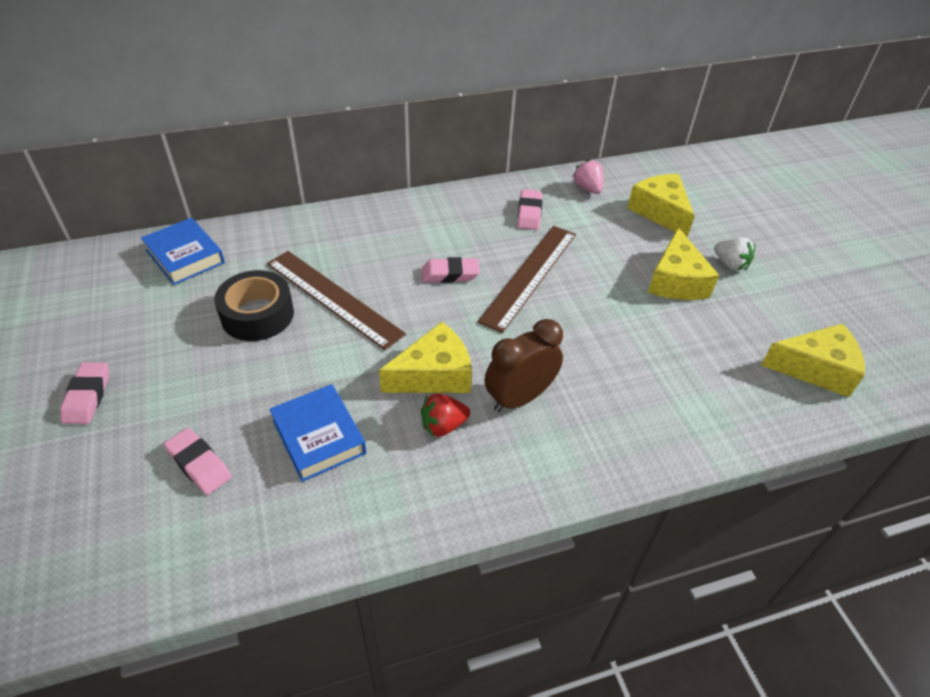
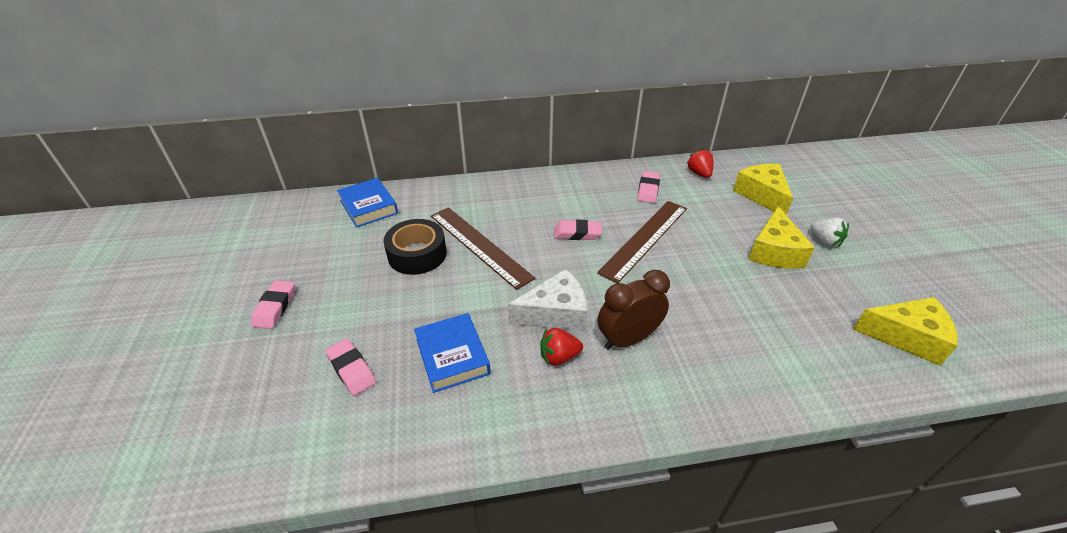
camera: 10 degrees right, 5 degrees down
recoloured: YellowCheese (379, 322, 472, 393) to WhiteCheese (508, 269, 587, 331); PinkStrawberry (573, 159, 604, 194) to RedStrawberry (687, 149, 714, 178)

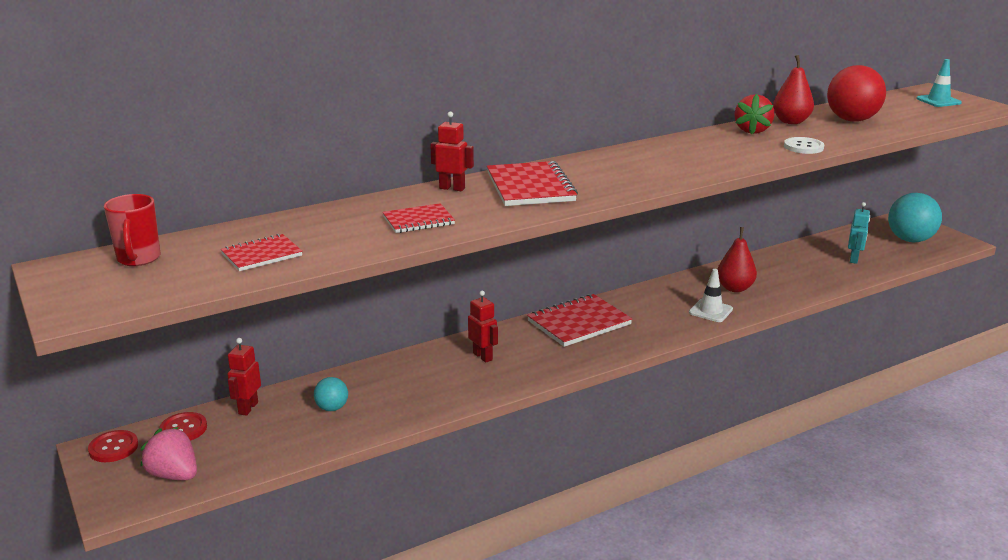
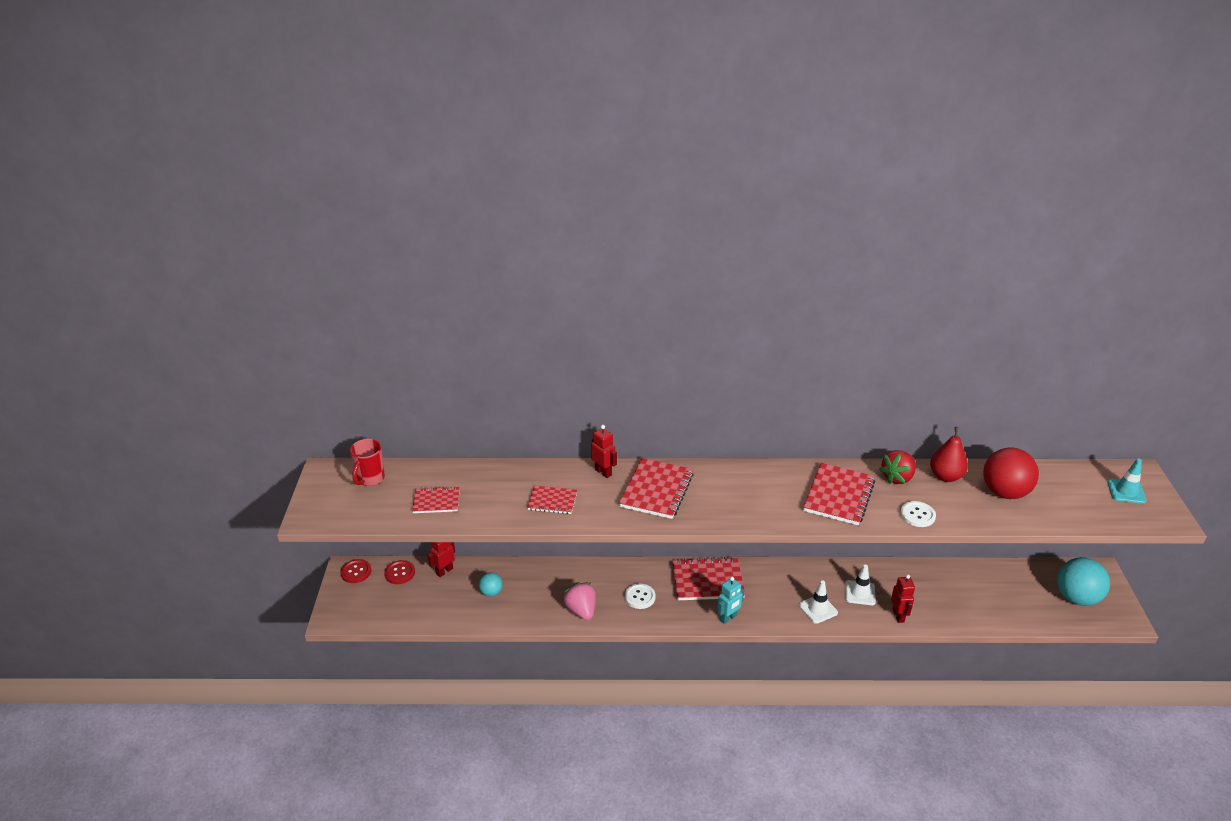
camera: 30 degrees right, 10 degrees up
added: WhiteButton (625, 584, 656, 609); RedNotebook (803, 463, 875, 525)
moved: PinkStrawberry (140, 427, 197, 480) to (563, 582, 596, 620); RedRobot (468, 291, 498, 363) to (891, 575, 915, 623); TurquoiseRobot (848, 202, 870, 264) to (718, 577, 744, 624)
replaced: RedPear (717, 227, 757, 292) to WhiteTrafficCone (845, 565, 876, 605)

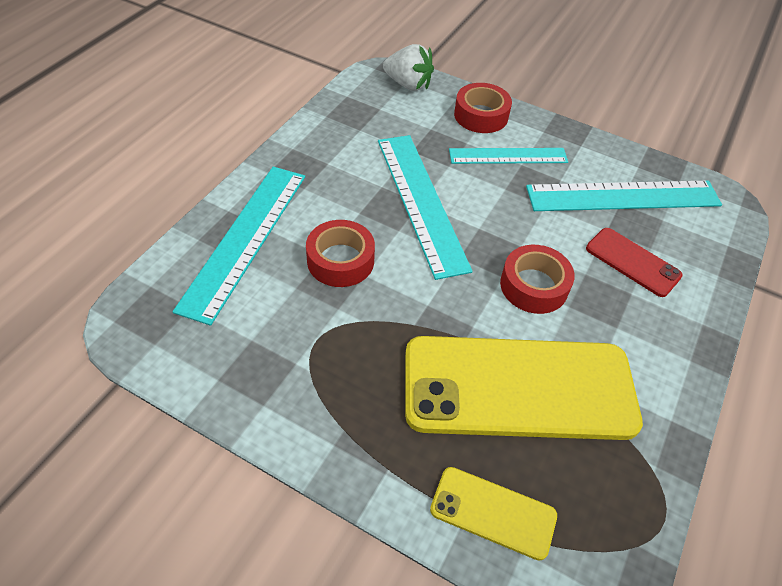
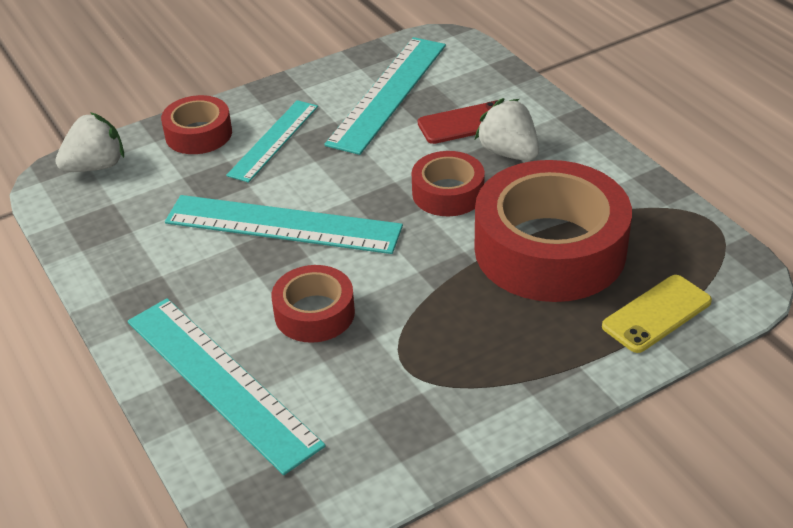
camera: 55 degrees left, 10 degrees down
added: WhiteStrawberry (475, 98, 539, 161)
replaced: YellowPhone (405, 336, 643, 440) to RedTape (474, 160, 632, 302)

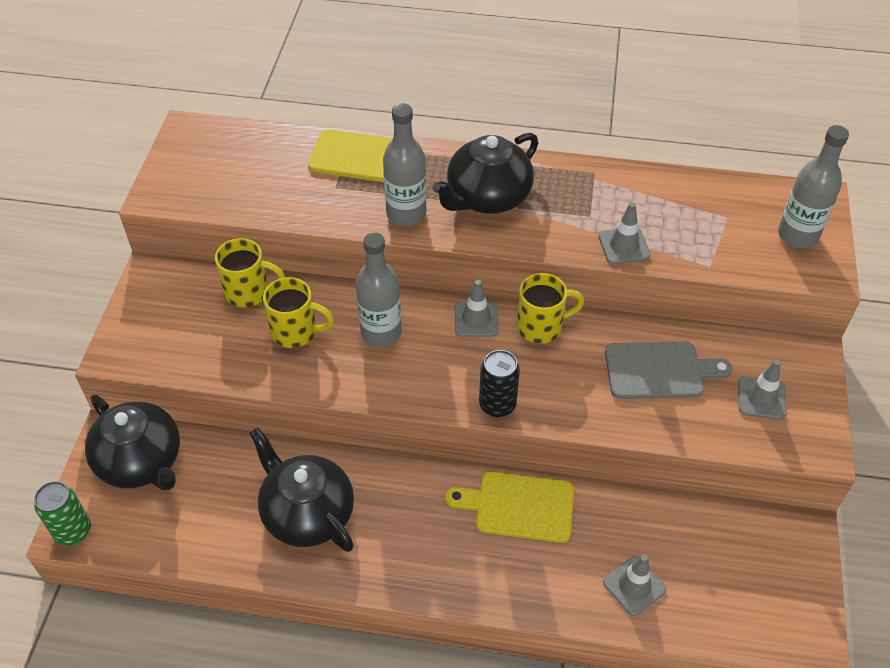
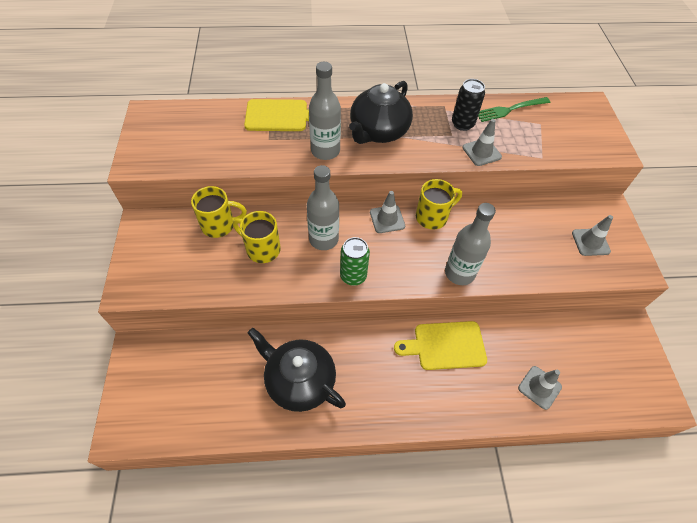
camera: 15 degrees left, 5 degrees up
removed: BlackTeapot (85, 395, 180, 490); GreyCuttingBoard (605, 342, 733, 399)
added: GreenFork (478, 97, 550, 122)
moved: GreenCan (34, 481, 91, 546) to (340, 237, 370, 286); BlackCan (479, 350, 520, 417) to (452, 79, 485, 131); GreyBottle (778, 125, 849, 248) to (445, 203, 496, 285)
turned: YellowMug (263, 277, 334, 348) = (233, 211, 281, 263) 150 degrees counterclockwise

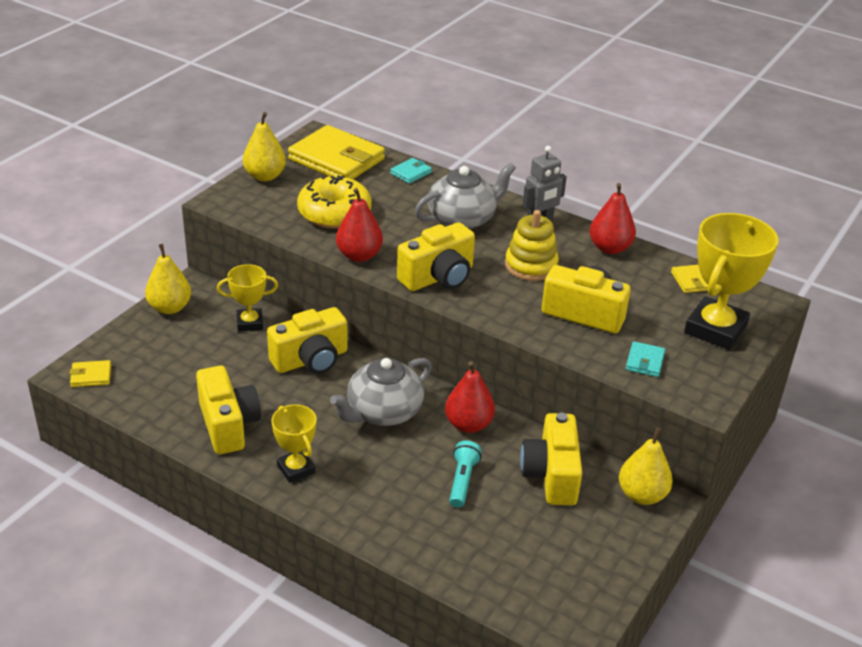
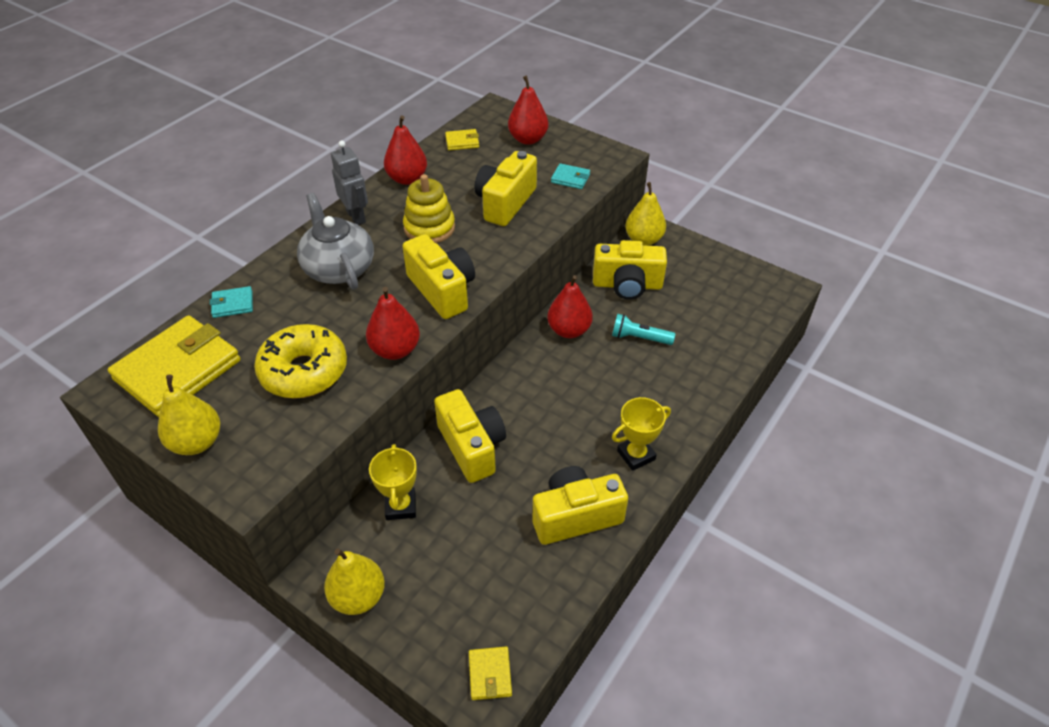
camera: 85 degrees left, 10 degrees up
removed: GreyTeapot (330, 358, 432, 426)
replaced: YellowTrophy (684, 213, 778, 350) to RedPear (508, 76, 548, 145)
turned: TurquoiseWallet (390, 158, 432, 184) = (210, 286, 253, 318) 60 degrees counterclockwise

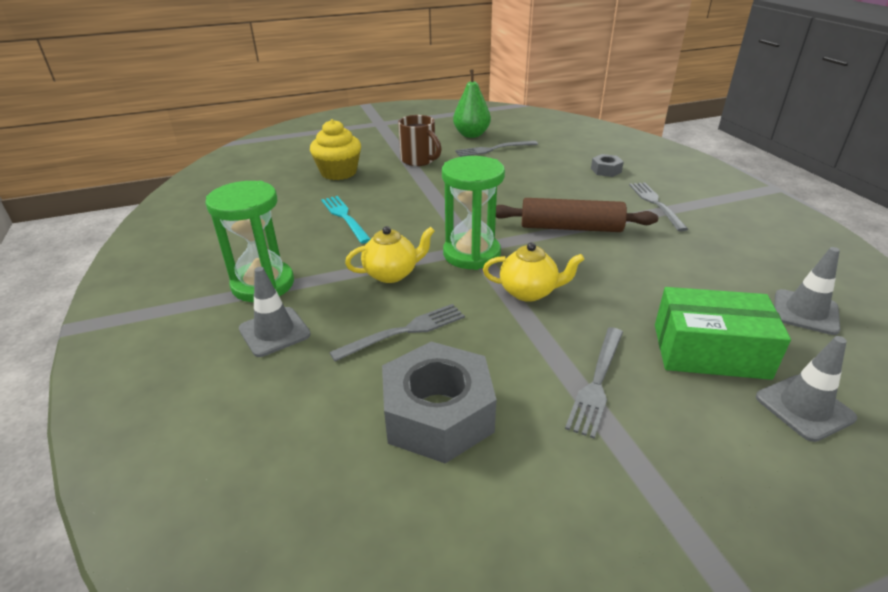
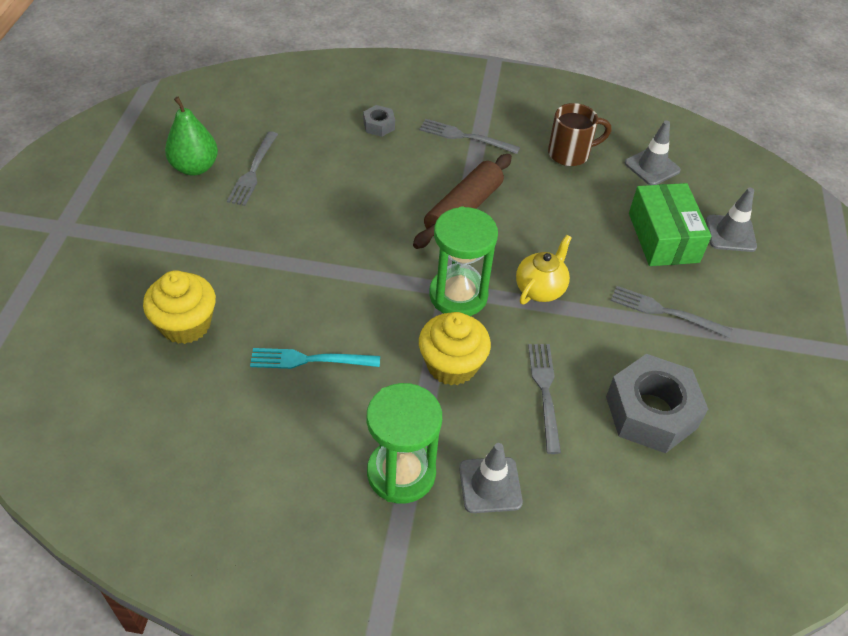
camera: 65 degrees left, 15 degrees up
moved: BrownMug (398, 115, 442, 166) to (548, 103, 611, 166)
replaced: YellowTeapot (345, 226, 435, 283) to YellowCupcake (419, 312, 491, 385)
turned: GreyFork (565, 327, 623, 439) = (611, 286, 732, 338) 150 degrees clockwise; GreenBox (655, 287, 791, 380) = (629, 183, 711, 266) 45 degrees counterclockwise

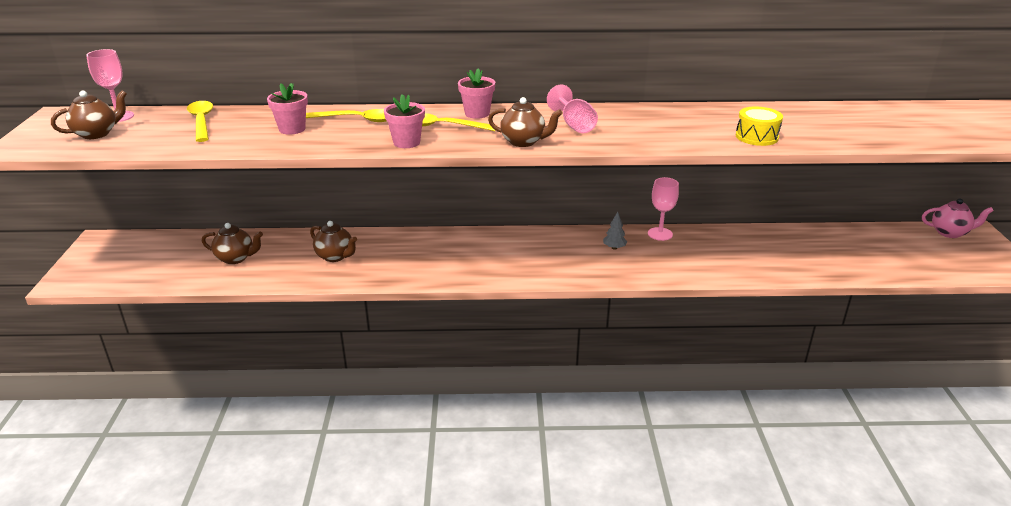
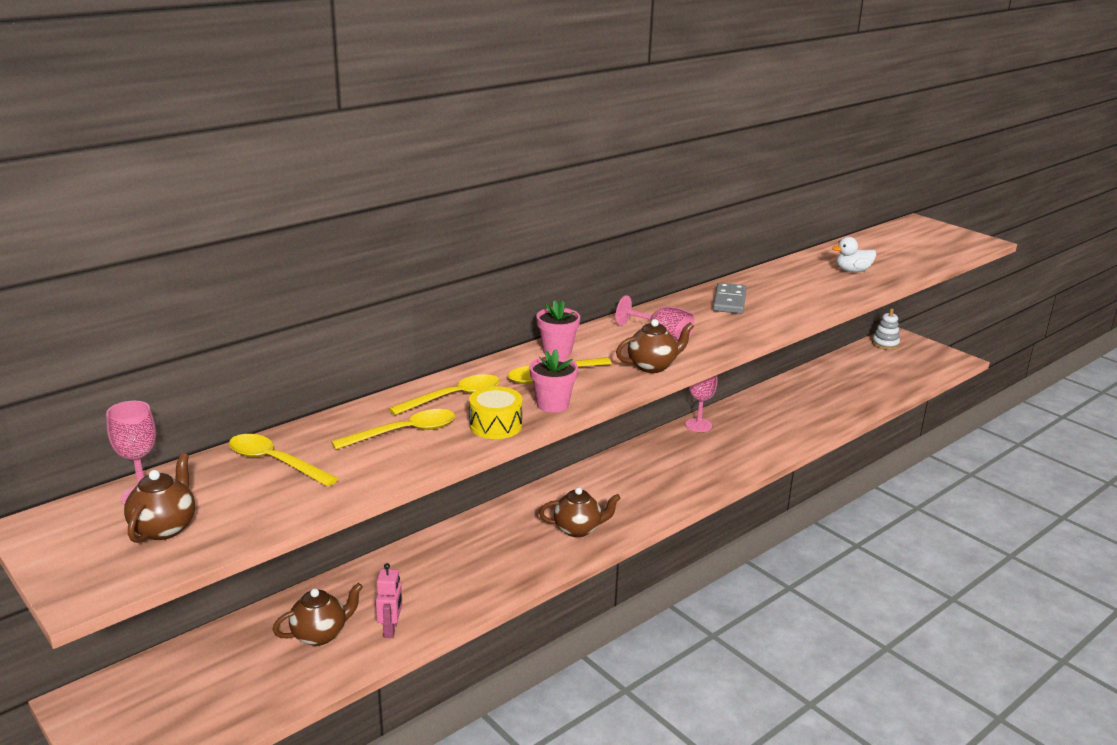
camera: 40 degrees left, 5 degrees down
removed: GreyTree (603, 212, 627, 250)
added: PinkRobot (376, 563, 402, 638); GreyDomino (713, 283, 747, 314); WhiteDuck (832, 237, 876, 272)
moved: BrownTeapot (310, 221, 357, 262) to (539, 487, 621, 537); YellowDrum (736, 106, 783, 146) to (469, 386, 523, 439)
replaced: PinkFlowerPot (267, 83, 308, 135) to YellowSpoon (331, 409, 455, 450); PinkTeapot (922, 199, 994, 238) to WhiteStackingToy (872, 309, 900, 350)

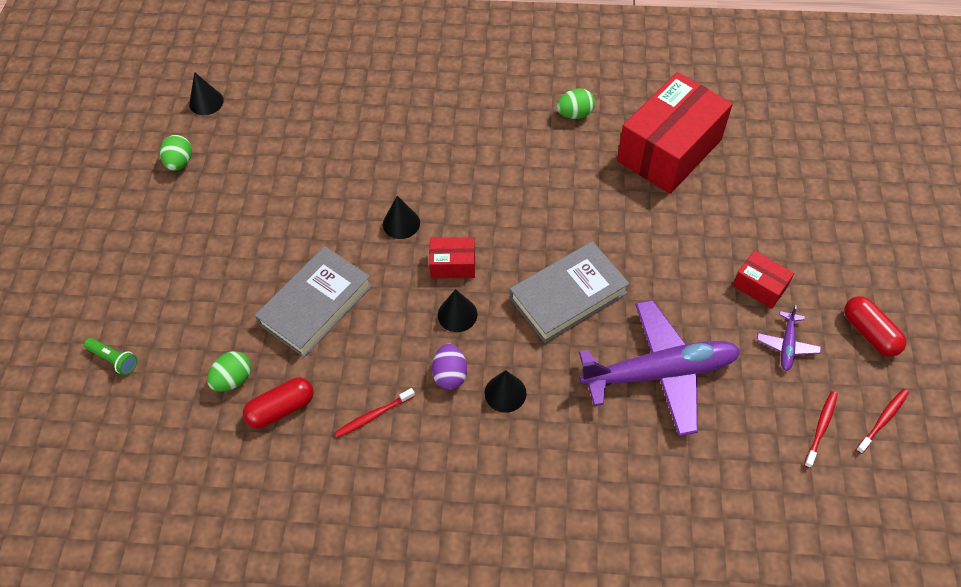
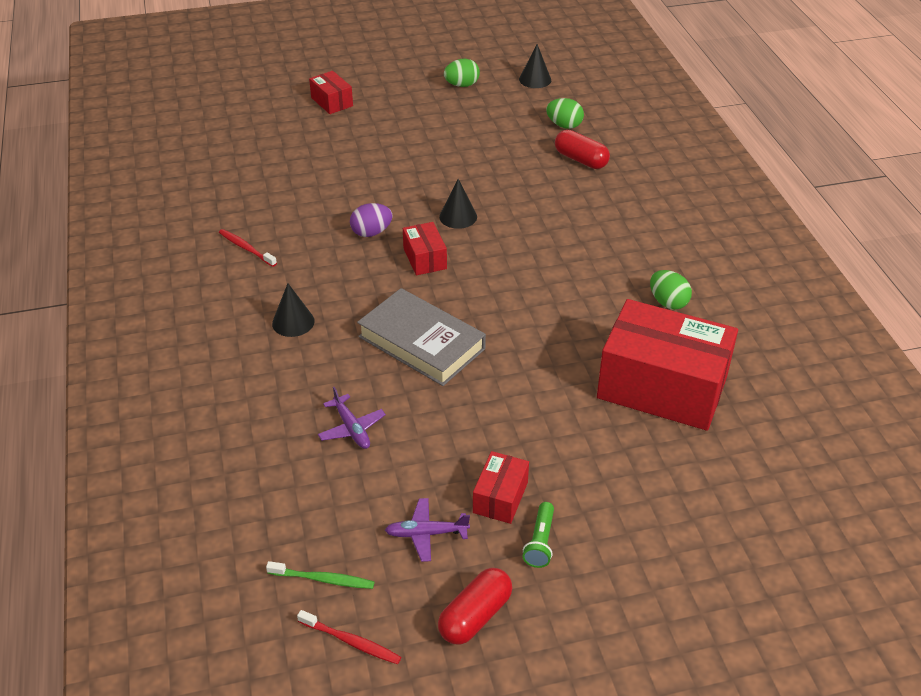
camera: 70 degrees right, 15 degrees down
removed: GreyBook (255, 246, 372, 357); BlackCone (438, 289, 477, 332)
added: RedBox (309, 71, 353, 114)
moved: GreenFlashlight (84, 338, 137, 375) to (523, 502, 554, 568); GreenEgg (207, 351, 251, 392) to (546, 98, 584, 129); RedCapsule (243, 377, 313, 429) to (555, 130, 610, 169); PurpleEgg (432, 344, 467, 390) to (350, 203, 393, 237)
recoloured: RedToothbrush (804, 391, 838, 468) to GreenToothbrush (266, 561, 374, 589)
resized: PurplePlane (579, 300, 741, 436) = (318, 387, 386, 449) x0.42

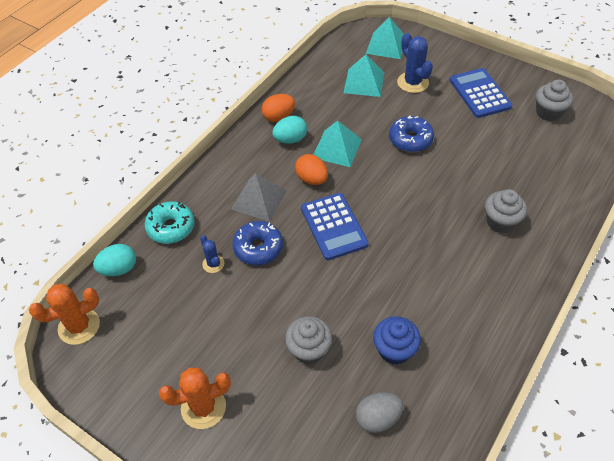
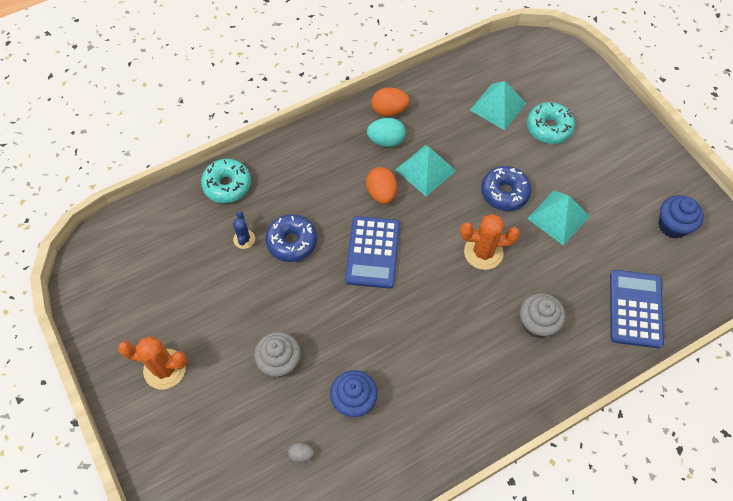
camera: 25 degrees right, 10 degrees up
removed: TurquoiseEgg (93, 244, 136, 276); GreyPyramid (231, 173, 287, 222)
moved: OrangeCactus (29, 284, 100, 345) to (460, 214, 520, 270); TurquoisePyramid (366, 17, 404, 59) to (527, 191, 590, 246); BlueCalculator (450, 68, 512, 118) to (610, 270, 664, 348)
replaced: BlueCactus (397, 33, 433, 93) to TurquoiseDonut (527, 102, 575, 144)
recoloured: GreyCupcake (536, 80, 573, 121) to BlueCupcake (658, 195, 704, 238)
resized: GreyEgg (356, 392, 403, 433) = (288, 442, 314, 463) x0.56

